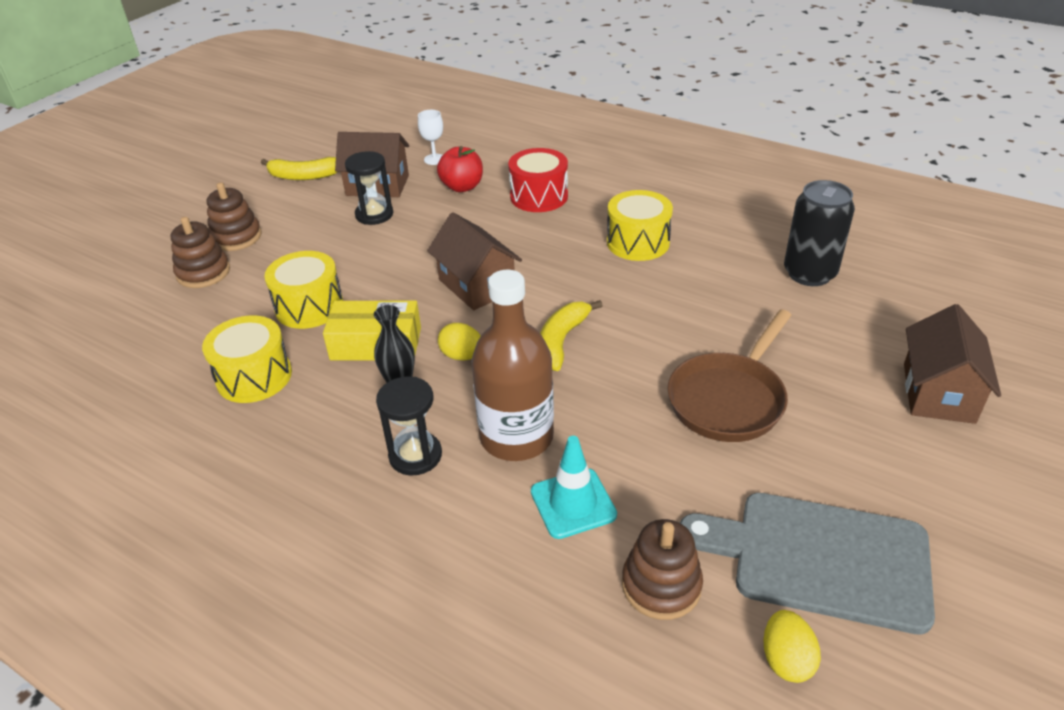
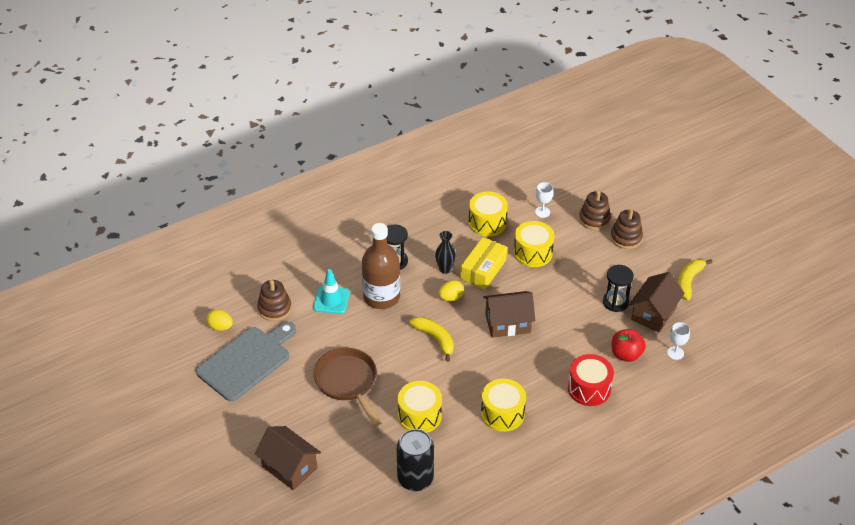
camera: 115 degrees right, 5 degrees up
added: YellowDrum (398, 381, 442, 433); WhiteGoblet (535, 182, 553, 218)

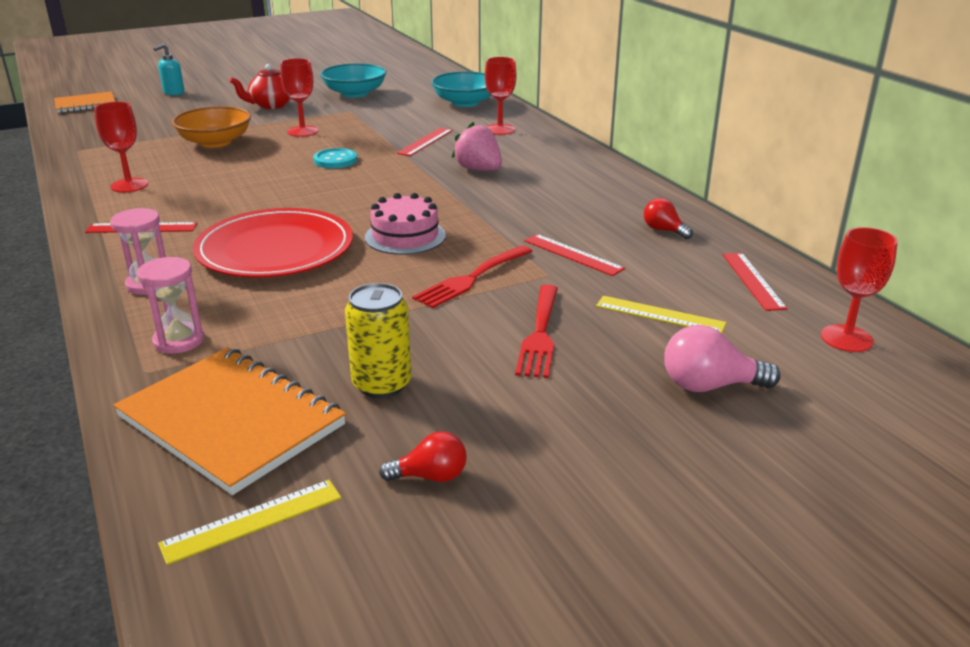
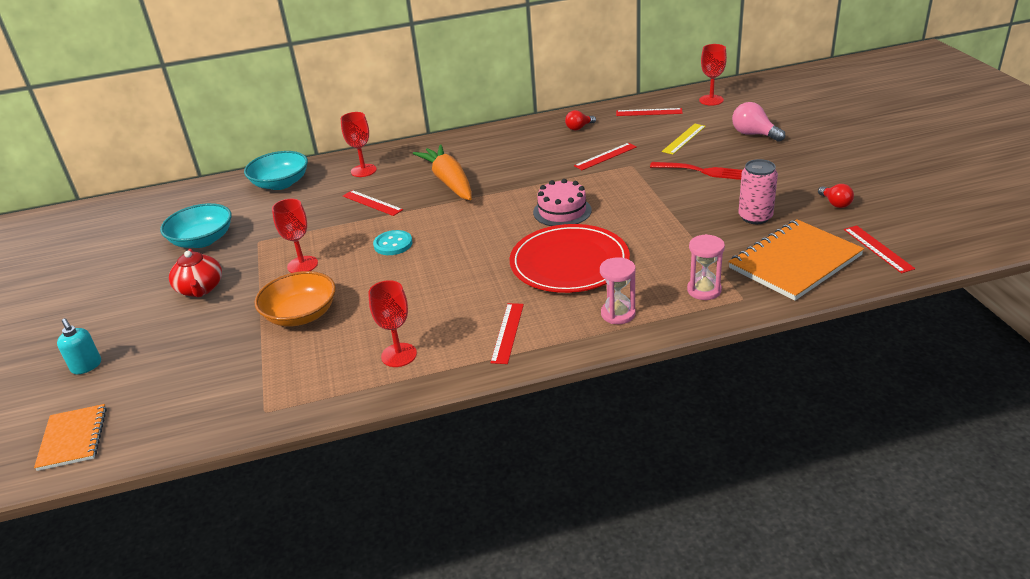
camera: 75 degrees left, 5 degrees up
removed: RedFork (412, 246, 533, 308)
replaced: PinkStrawberry (452, 122, 502, 171) to OrangeCarrot (413, 144, 472, 200)
recoloured: YellowRuler (158, 480, 341, 565) to RedRuler (844, 225, 915, 273); YellowCan (345, 283, 411, 398) to PinkCan (738, 159, 778, 224)
turned: RedLightBulb (379, 431, 467, 482) = (818, 184, 854, 208) 150 degrees clockwise; PinkLightBulb (664, 325, 781, 392) = (732, 102, 785, 142) 120 degrees clockwise

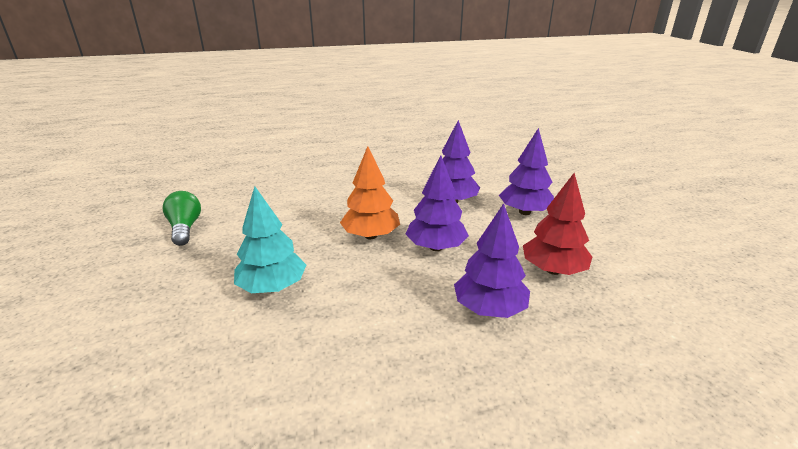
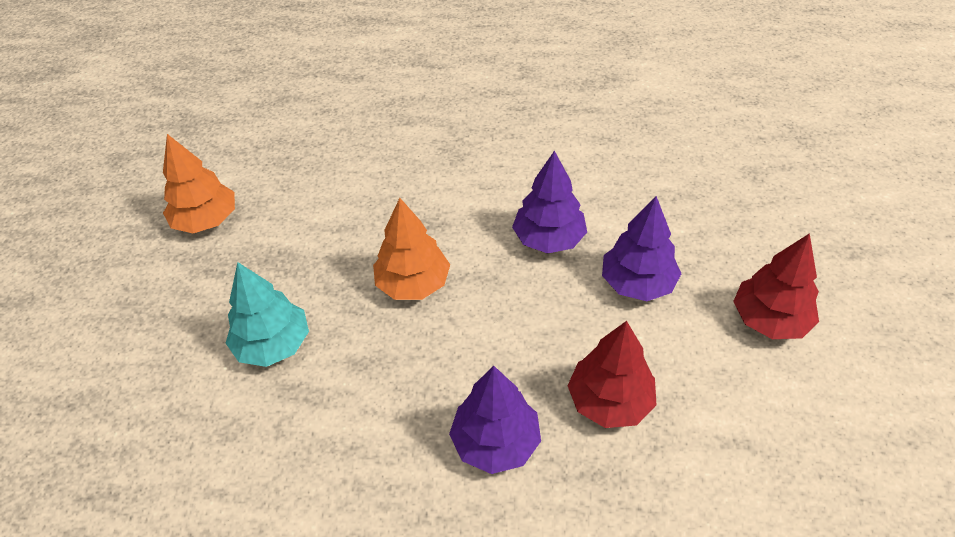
camera: 20 degrees right, 20 degrees up
removed: PurpleTree (406, 155, 469, 251)
added: RedTree (733, 233, 819, 339)
replaced: GreenLightBulb (162, 191, 201, 246) to OrangeTree (163, 134, 235, 233)

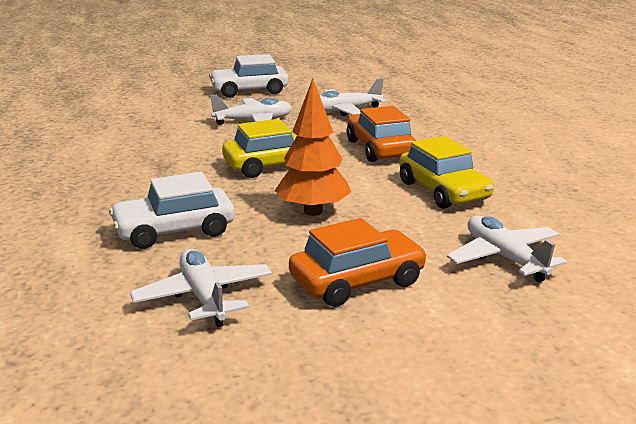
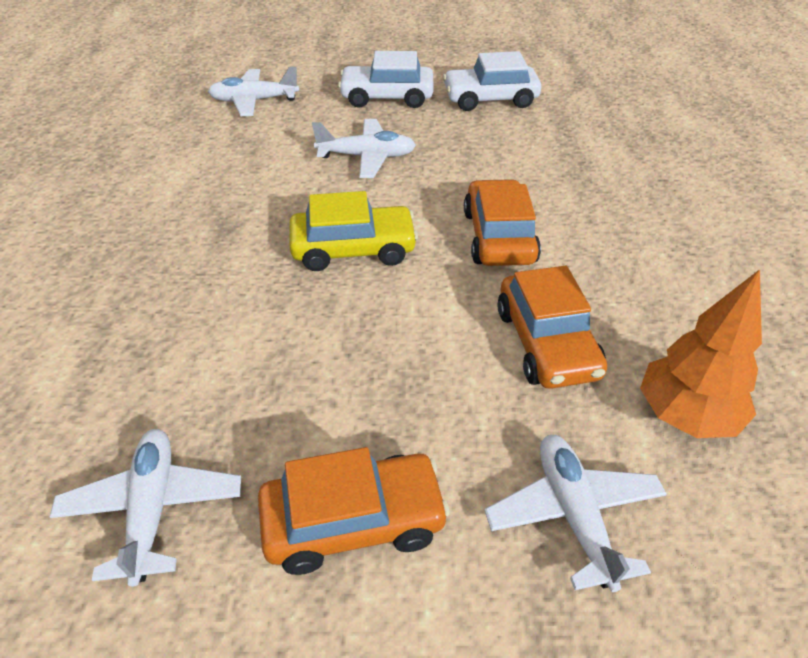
camera: 15 degrees right, 20 degrees up
moved: WhiteCar (109, 172, 235, 249) to (443, 51, 541, 111); OrangeTree (275, 79, 351, 216) to (640, 269, 762, 438); WhitePlane (320, 78, 386, 116) to (208, 67, 299, 116)
recoloured: YellowCar (399, 136, 494, 209) to OrangeCar (497, 266, 607, 389)

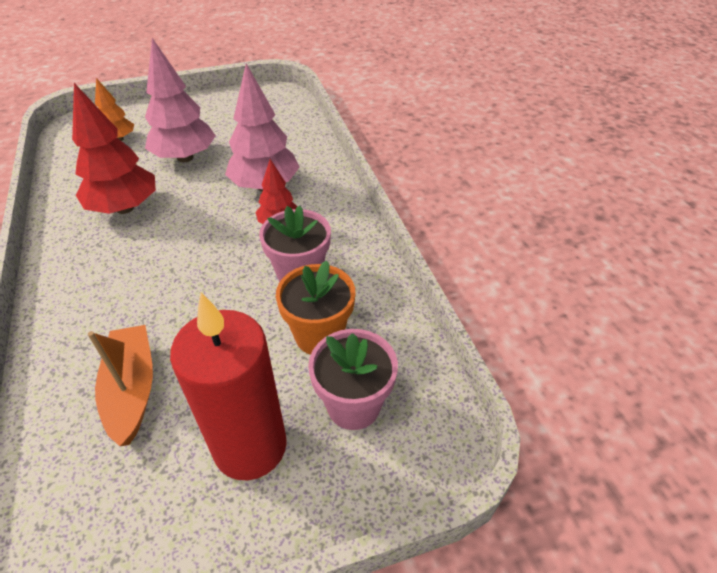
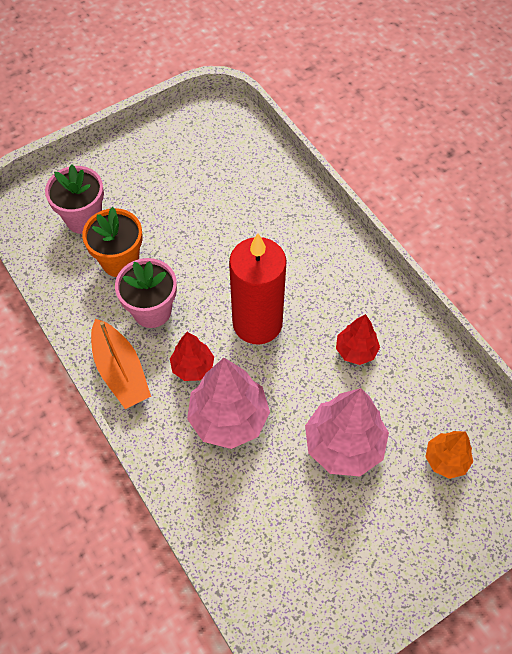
camera: 165 degrees right, 15 degrees up
moved: OrangeBoat (88, 325, 153, 446) to (91, 319, 151, 409); RedCandle (170, 292, 287, 481) to (229, 233, 287, 344)
resized: RedTree (72, 83, 156, 214) = (336, 314, 380, 365) x0.57

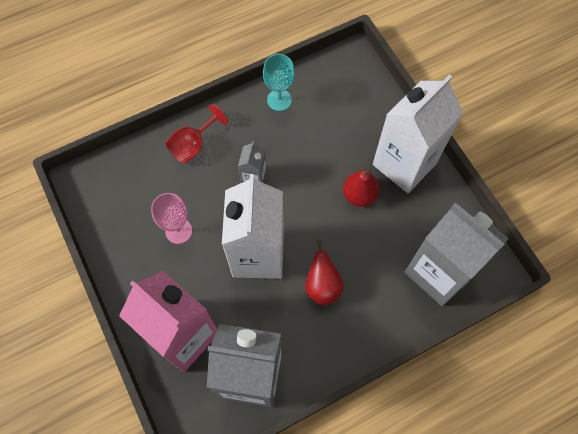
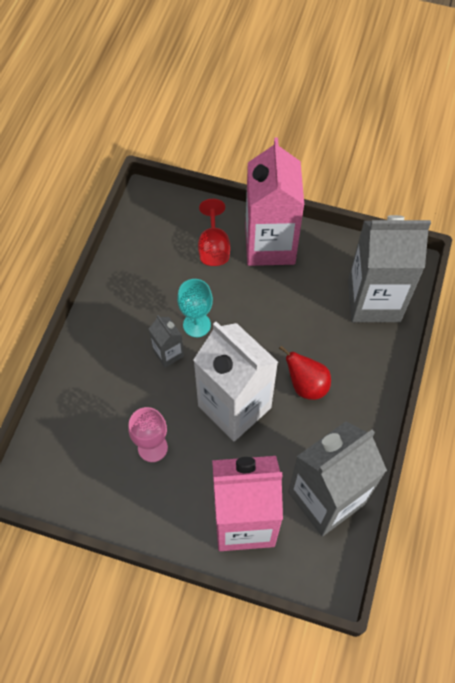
camera: 45 degrees left, 5 degrees down
removed: RedPear (343, 169, 380, 207)
moved: RedGoblet (165, 104, 228, 164) to (198, 199, 230, 266); TurquoiseGoblet (263, 54, 295, 111) to (177, 279, 213, 337)
recoloured: WhiteCarton (373, 75, 463, 193) to PinkCarton (245, 138, 304, 266)

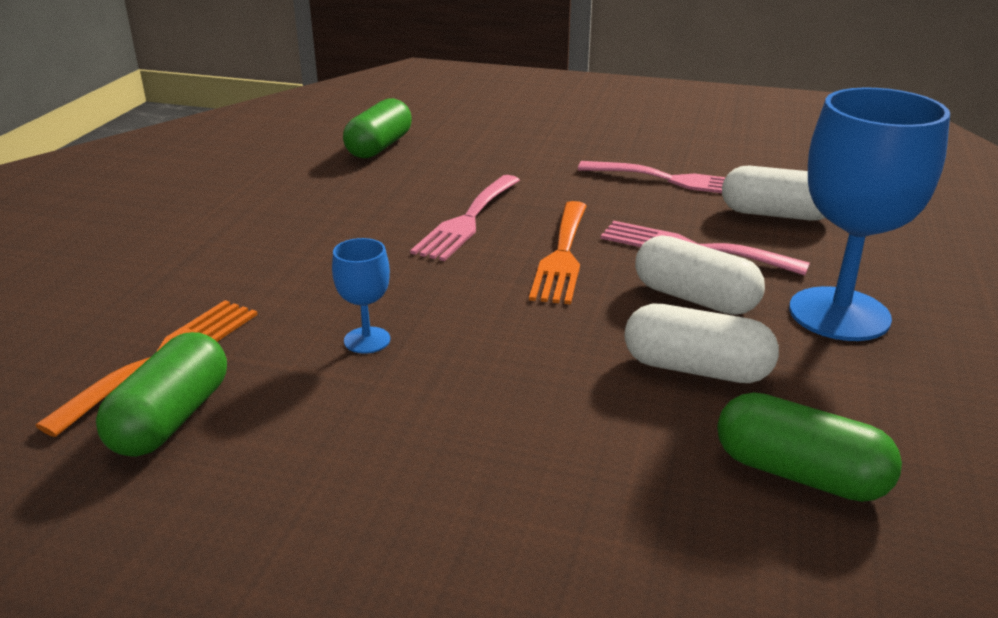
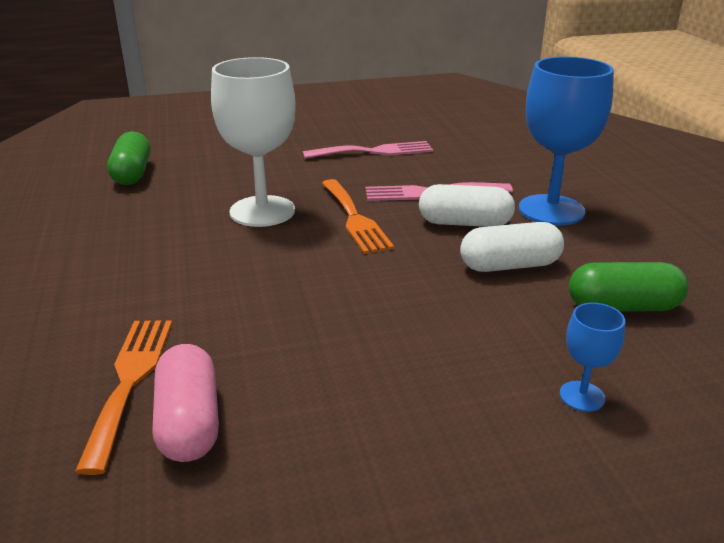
camera: 30 degrees left, 0 degrees up
removed: WhiteCapsule (722, 166, 825, 221)
moved: BlueGoblet (332, 238, 390, 354) to (560, 303, 625, 412)
replaced: PinkFork (410, 175, 520, 261) to WhiteGoblet (211, 57, 296, 227)
recoloured: GreenCapsule (96, 332, 227, 457) to PinkCapsule (153, 344, 219, 462)

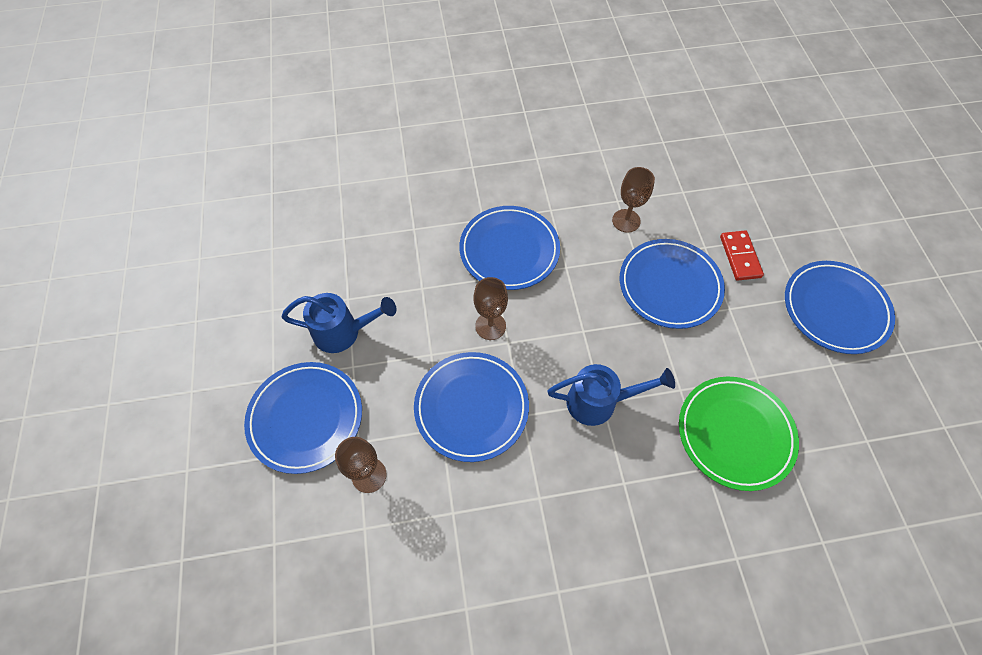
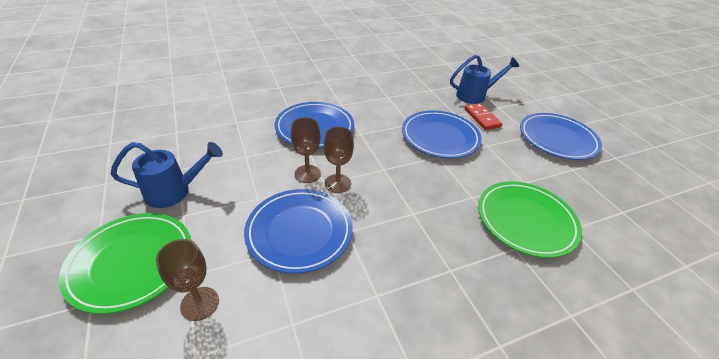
camera: 15 degrees left, 20 degrees down
moved: BlueWateringCan (548, 364, 675, 426) to (450, 55, 519, 104); BrownGoblet (612, 167, 655, 233) to (324, 127, 354, 193)
recoloured: BluePlate (244, 362, 362, 474) to GreenPlate (59, 213, 191, 314)

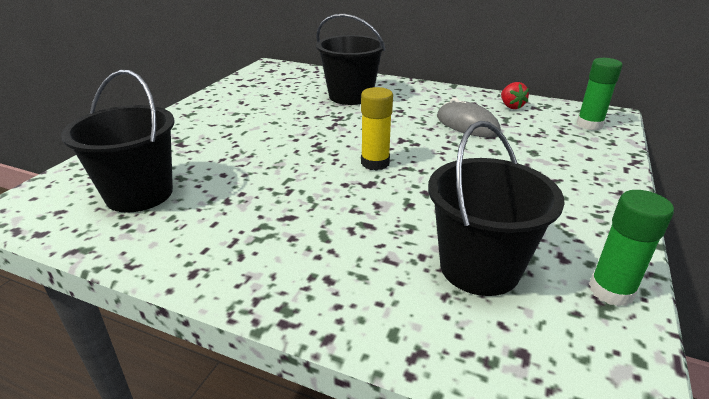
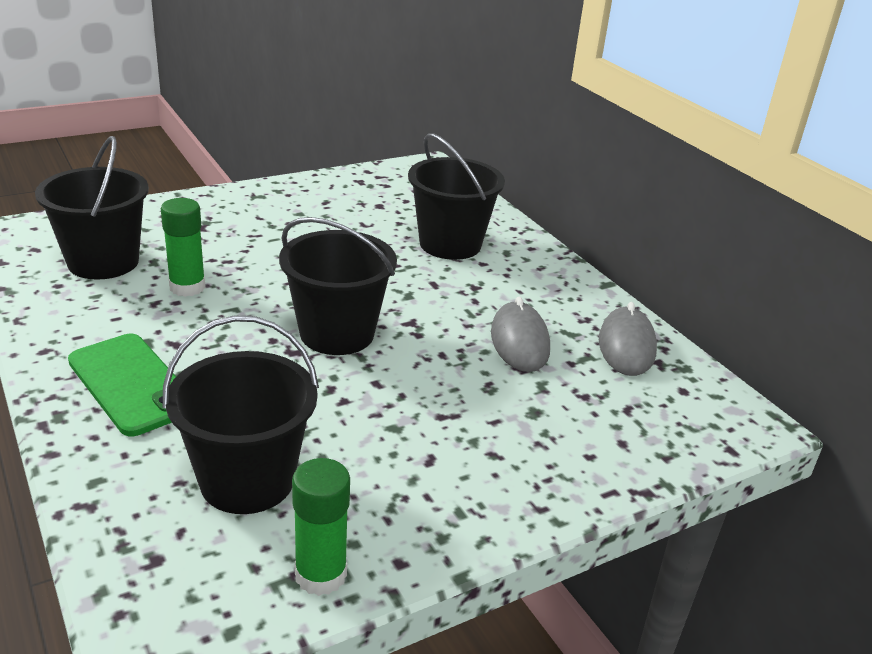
camera: 35 degrees right, 0 degrees up
added: GreenPhone (68, 334, 176, 436)
moved: GreenGlueStick (576, 58, 623, 130) to (161, 198, 206, 297)
replaced: YellowGlueStick (361, 87, 393, 171) to BlackBucket (279, 217, 397, 355); RedStrawberry (501, 82, 529, 109) to GreyMouse (599, 302, 657, 376)

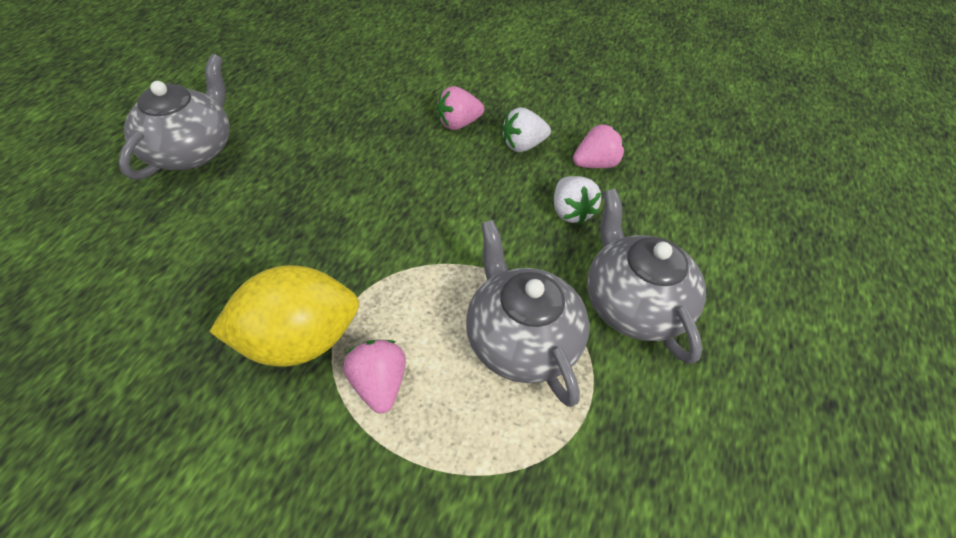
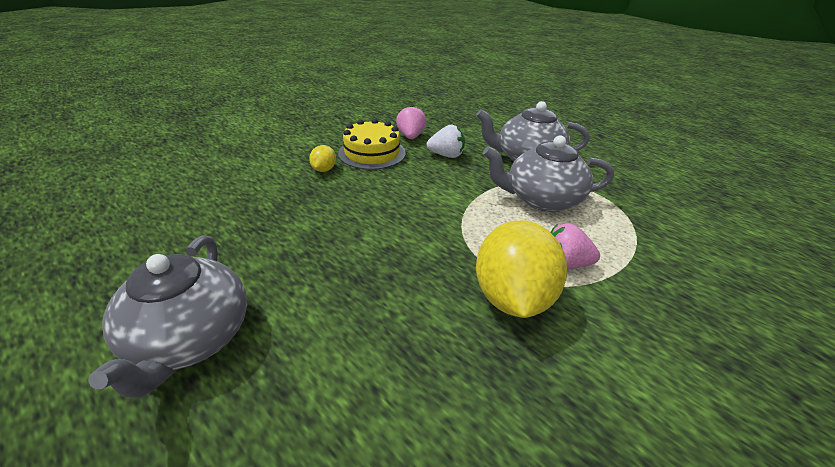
camera: 65 degrees left, 15 degrees down
replaced: PinkStrawberry (437, 86, 484, 130) to YellowLemon (309, 145, 336, 172); WhiteStrawberry (502, 107, 551, 152) to YellowCake (338, 119, 406, 170)
turned: GreyTeapot (119, 54, 230, 180) = (88, 235, 247, 398) 135 degrees counterclockwise

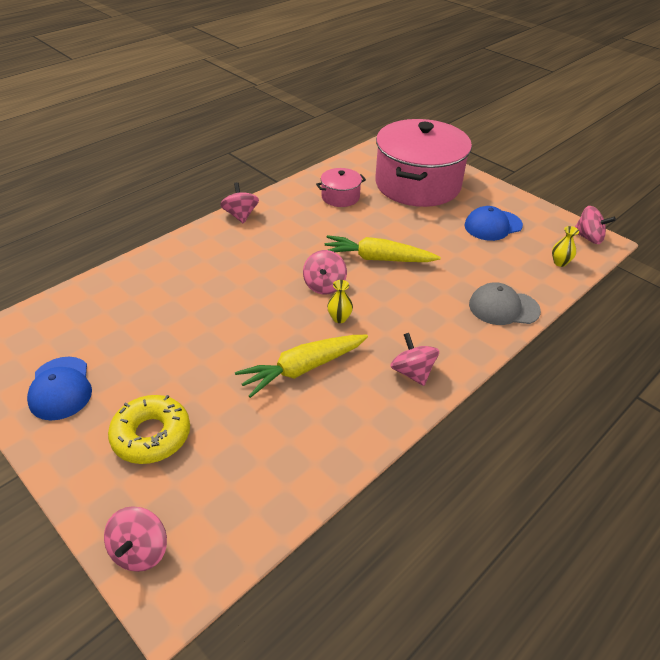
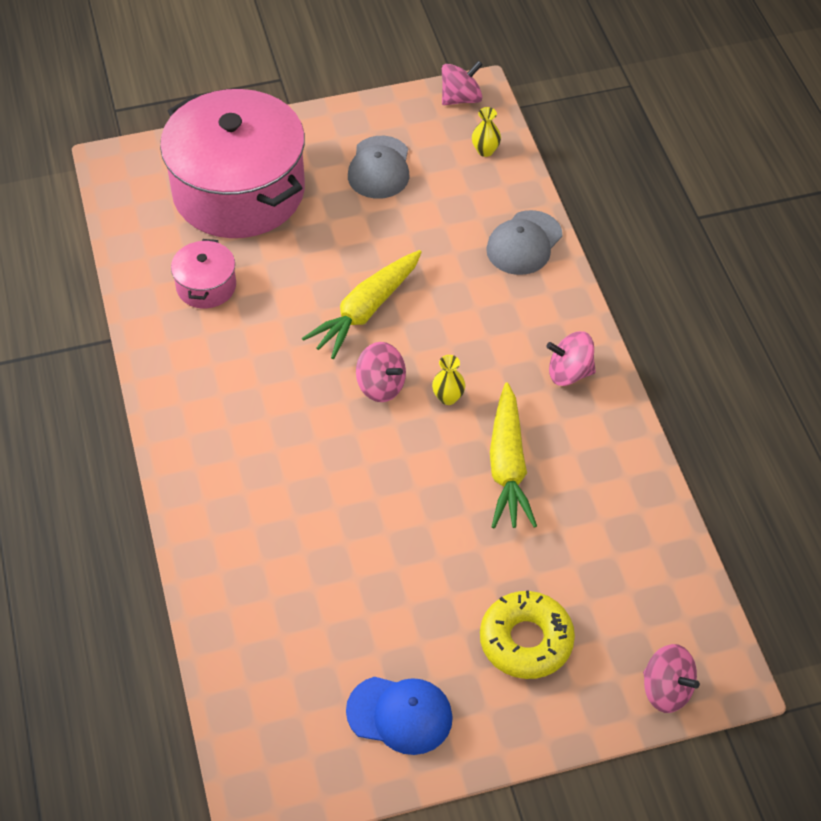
camera: 60 degrees left, 10 degrees up
removed: PinkSpinningTop (220, 182, 259, 224)
recoloured: BlueCap (464, 206, 523, 241) to GreyCap (348, 136, 410, 199)

